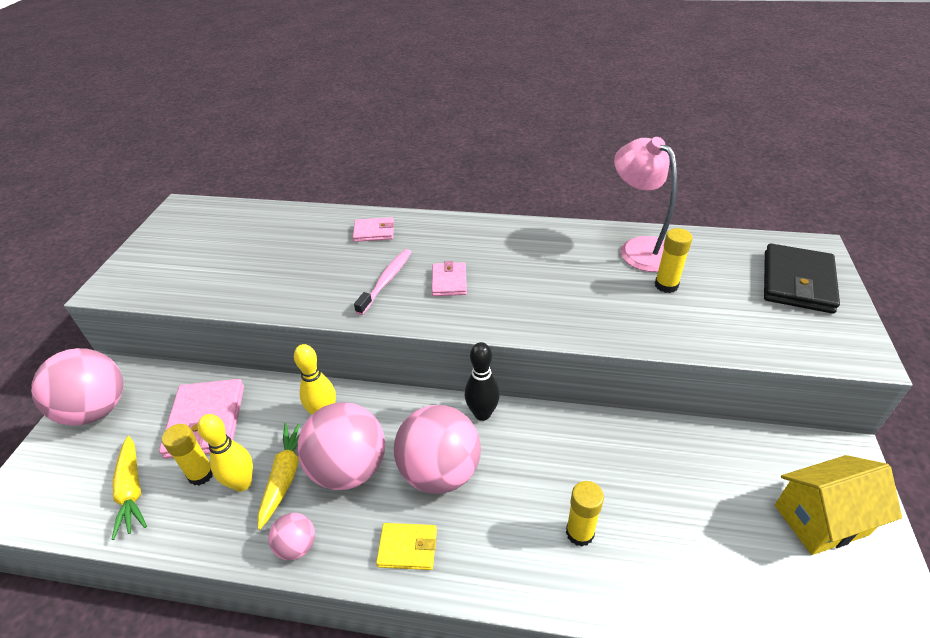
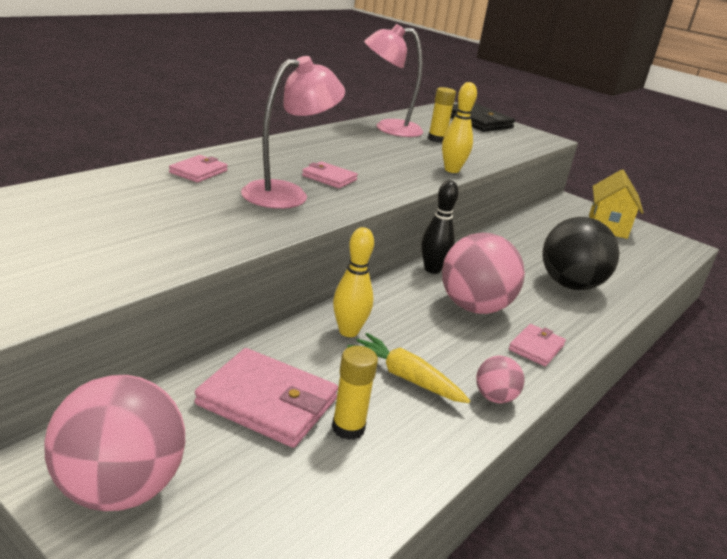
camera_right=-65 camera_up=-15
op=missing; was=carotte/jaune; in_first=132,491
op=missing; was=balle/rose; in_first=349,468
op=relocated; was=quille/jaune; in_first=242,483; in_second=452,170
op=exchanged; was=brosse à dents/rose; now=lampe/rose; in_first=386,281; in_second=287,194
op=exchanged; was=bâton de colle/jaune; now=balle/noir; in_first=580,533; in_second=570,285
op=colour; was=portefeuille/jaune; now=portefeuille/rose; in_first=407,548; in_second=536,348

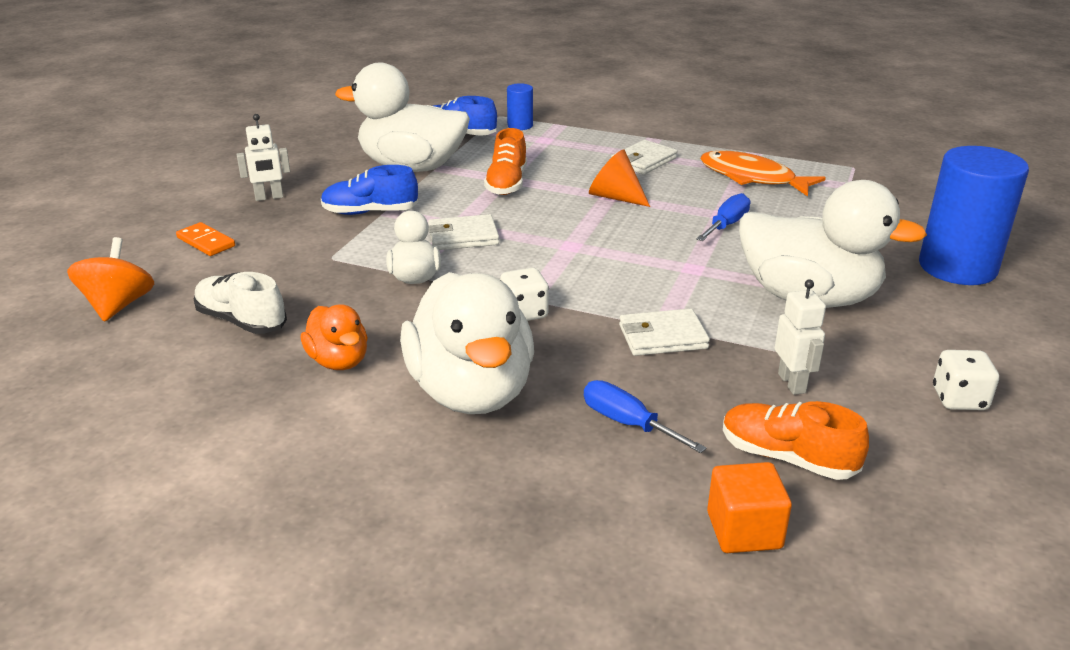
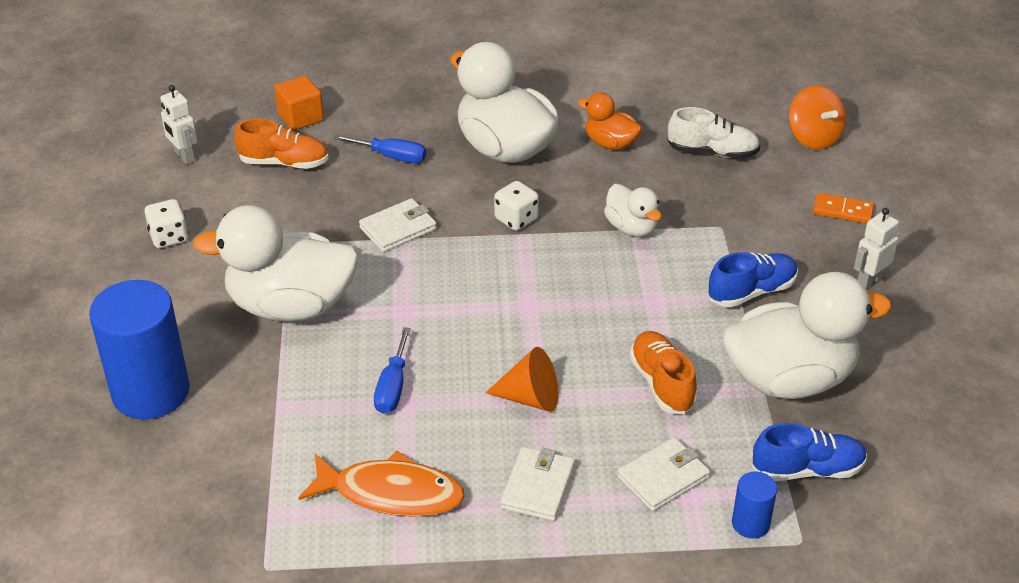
camera_right=155 camera_up=10
op=relocated; was=portefeuille/blanc; in_first=463,237; in_second=663,478
op=relocated; was=robot/blanc; in_first=792,383; in_second=184,156

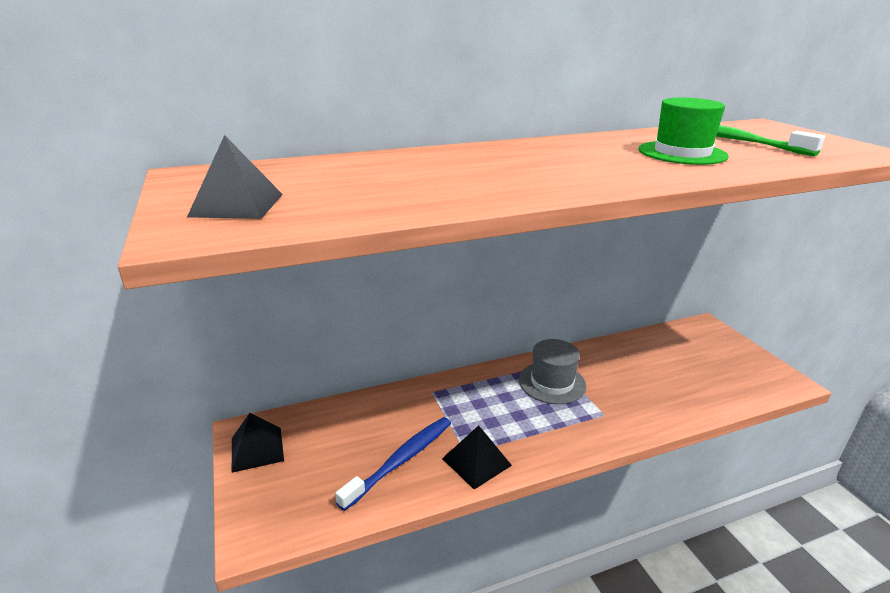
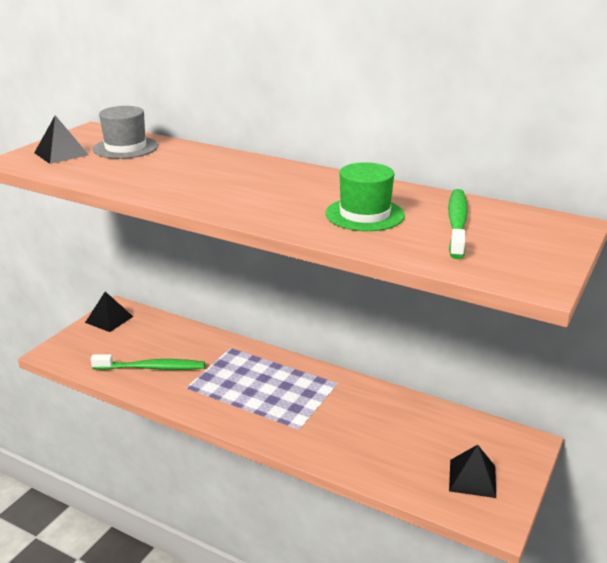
camera_right=50 camera_up=0
op=relocated; was=pyramide/noir; in_first=476,462; in_second=472,478
op=relocated; was=chapeau/gris; in_first=552,382; in_second=125,148
op=colour; was=brosse à dents/bleu; now=brosse à dents/vert; in_first=401,460; in_second=152,368

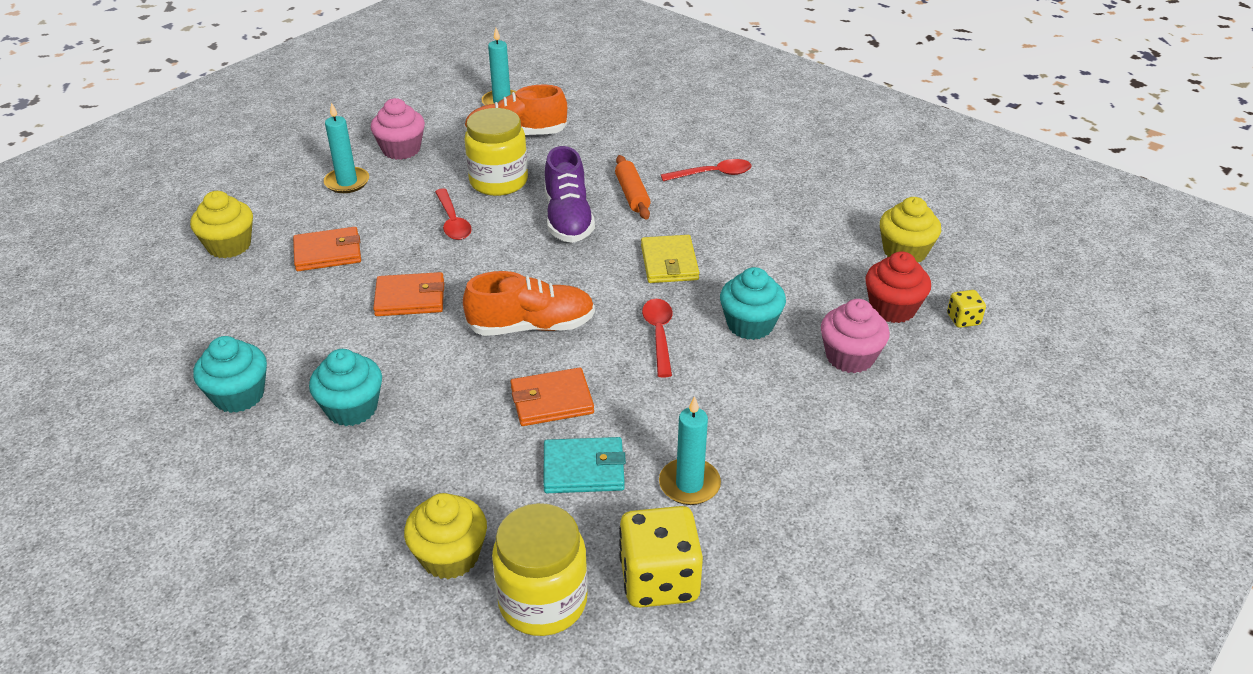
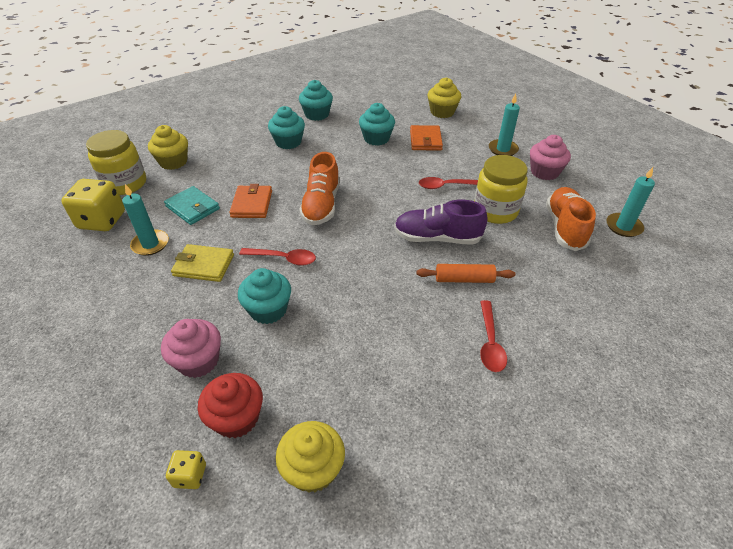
camera_right=105 camera_up=5
op=missing; was=portefeuille/orange; in_first=410,298
op=appeared; now=muffin/turquoise; in_second=376,138
op=relocated; was=portefeuille/jaune; in_first=669,262; in_second=204,265
op=spun; was=portefeuille/turquoise; in_first=583,469; in_second=192,208; clockwise=-60

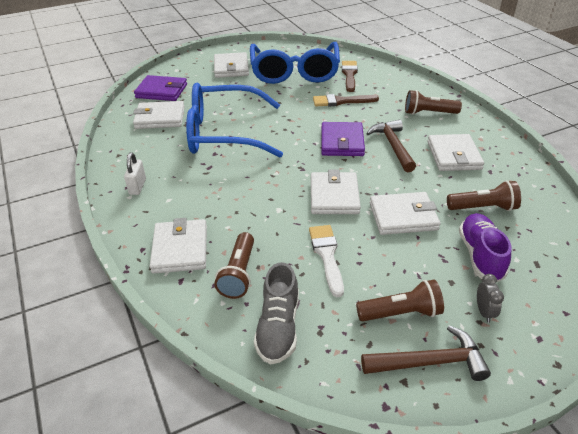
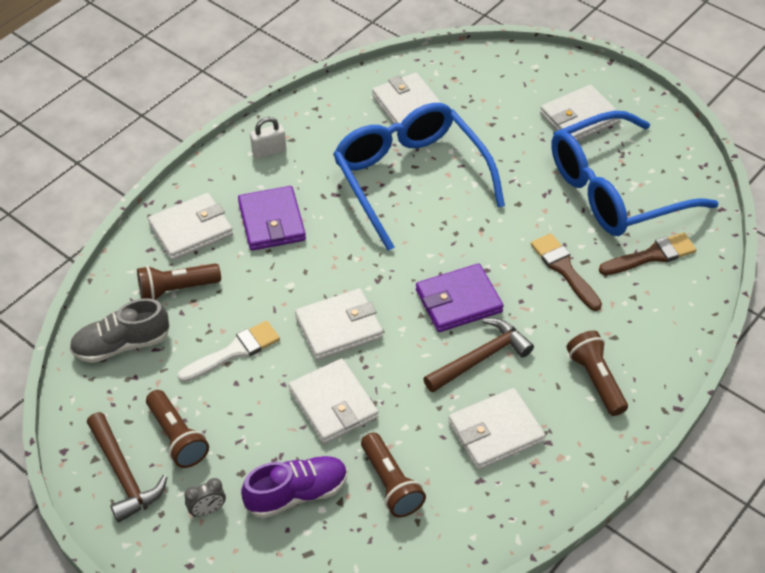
camera_right=65 camera_up=10
op=relocated; was=portefeuille/violet; in_first=161,91; in_second=272,221

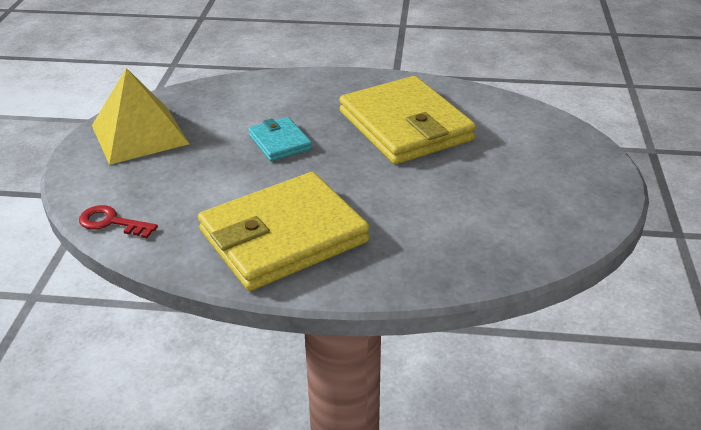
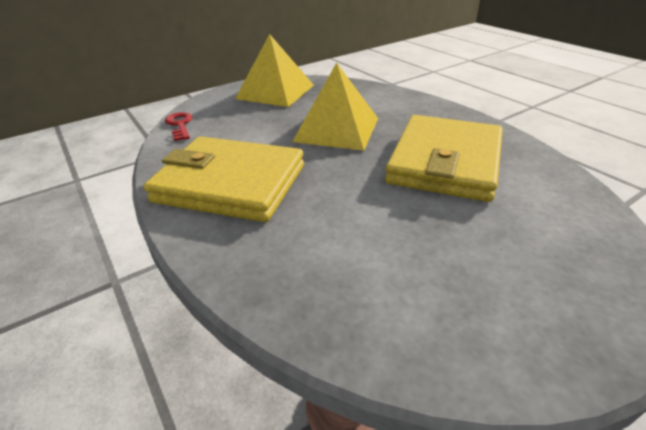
camera_right=50 camera_up=0
op=exchanged; was=portefeuille/turquoise; now=pyramide/jaune; in_first=279,142; in_second=336,129

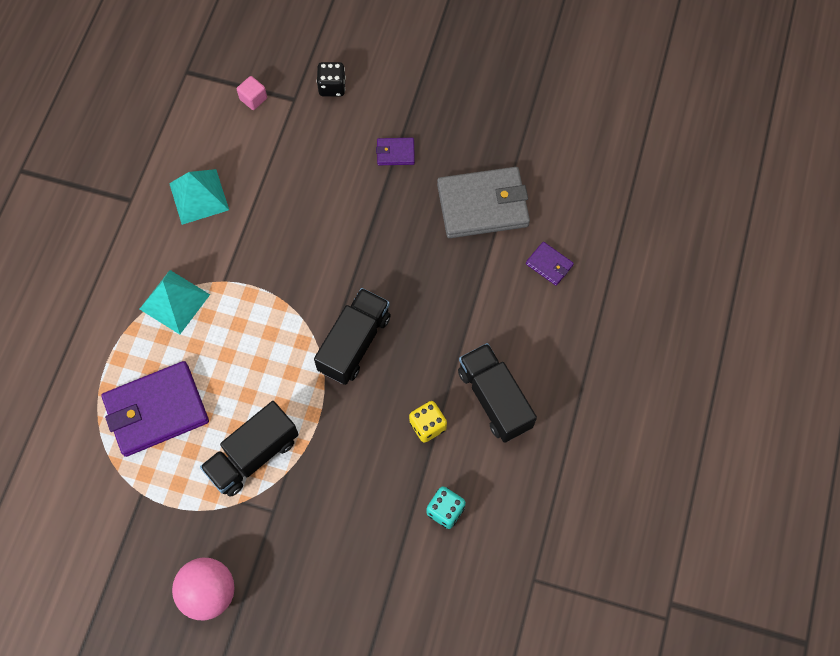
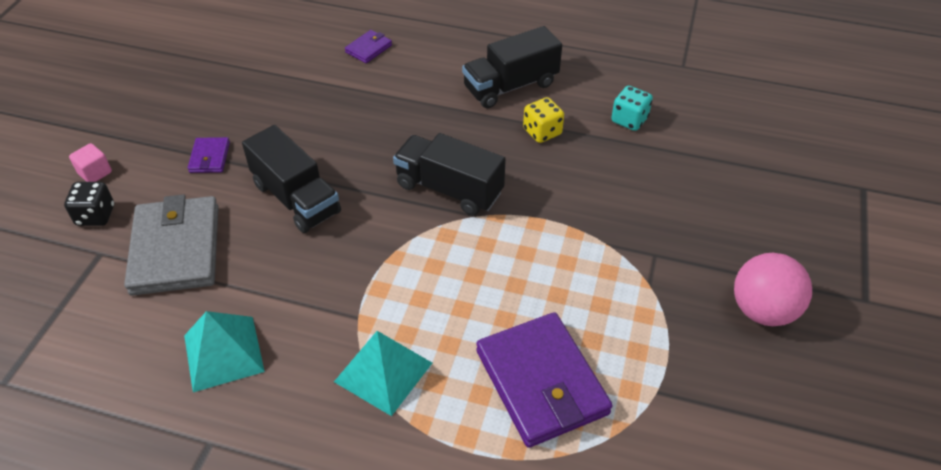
camera_right=-90 camera_up=-20
op=relocated; was=camion/noir; in_first=253,455; in_second=296,198
op=relocated; was=cube/rose; in_first=253,99; in_second=95,173
op=relocated; was=portefeuille/gris; in_first=482,205; in_second=175,249

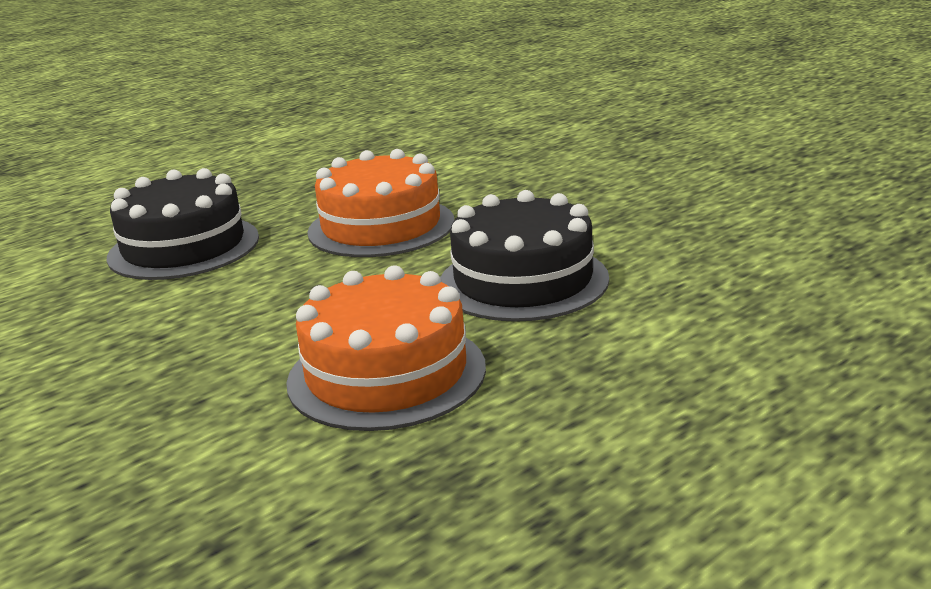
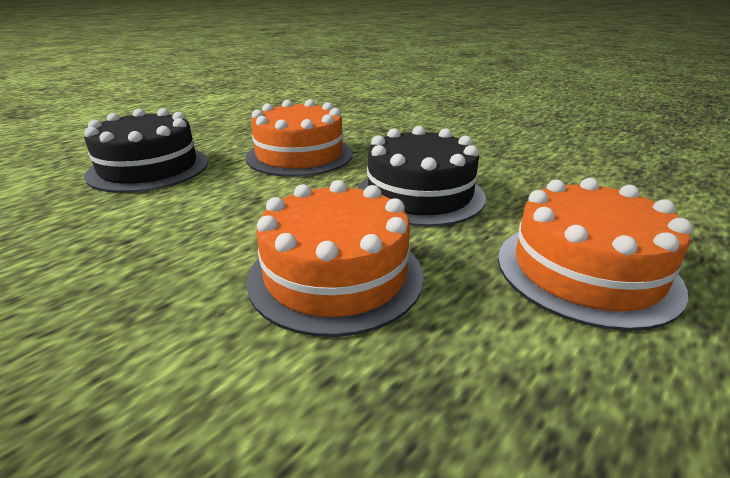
camera_right=-10 camera_up=5
op=appeared; now=gâteau/orange; in_second=586,271

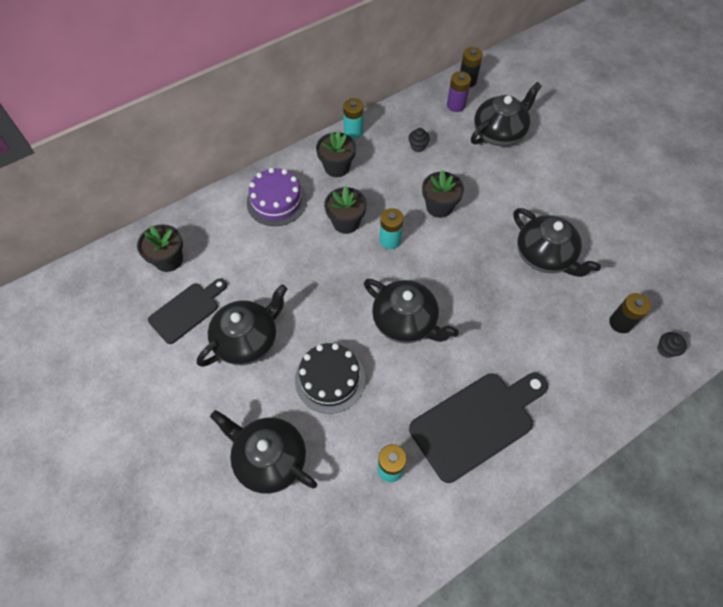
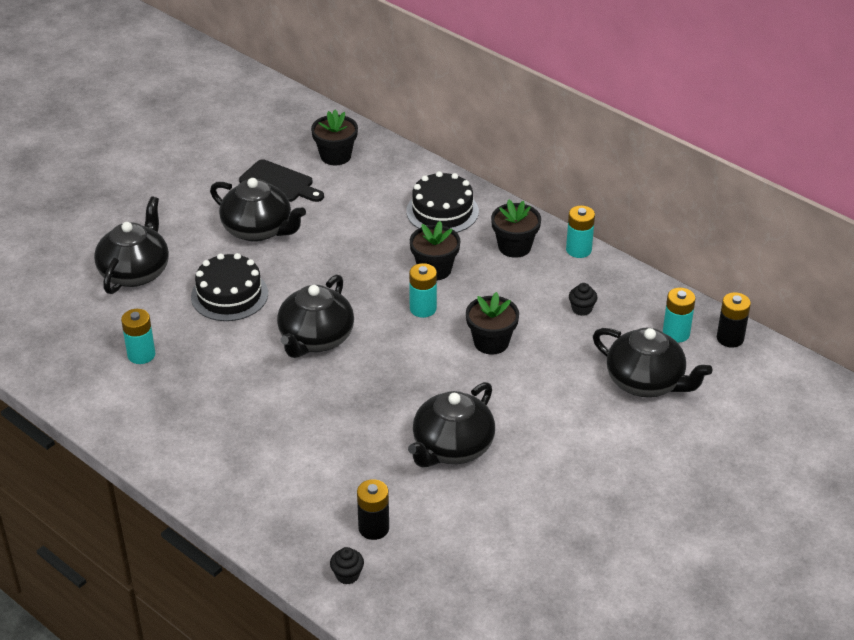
camera_right=75 camera_up=-20
op=missing; was=planche à découper/noir; in_first=477,423
op=colour; was=gâteau/violet; now=gâteau/noir; in_first=276,201; in_second=442,211
op=colour; was=pile/violet; now=pile/turquoise; in_first=456,105; in_second=676,333

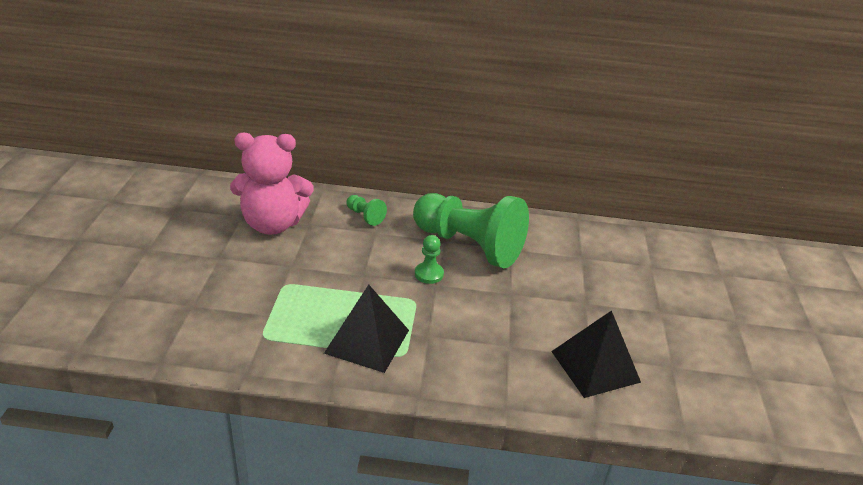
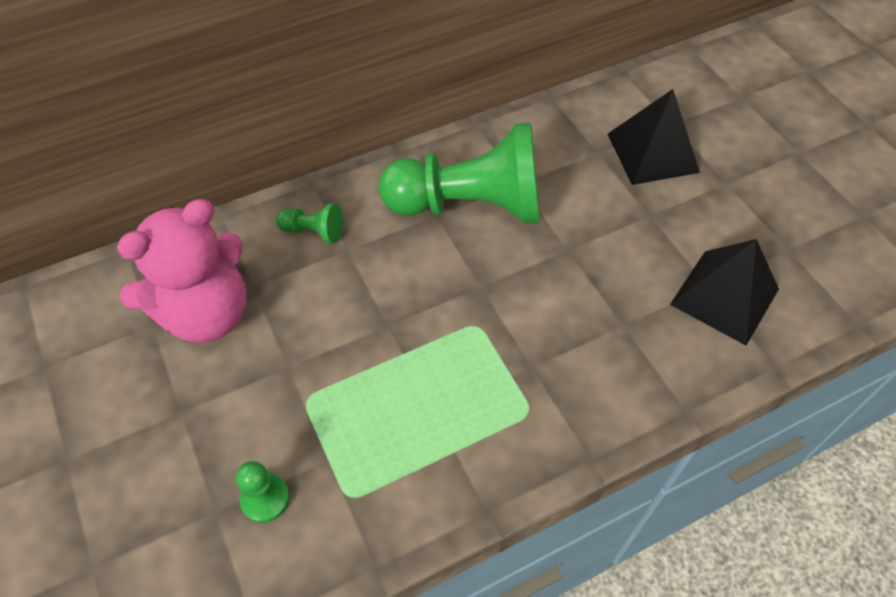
camera_right=-30 camera_up=20
op=relocated; was=pyramide/noir; in_first=367,341; in_second=653,152
op=relocated; was=pion/vert; in_first=429,274; in_second=265,499

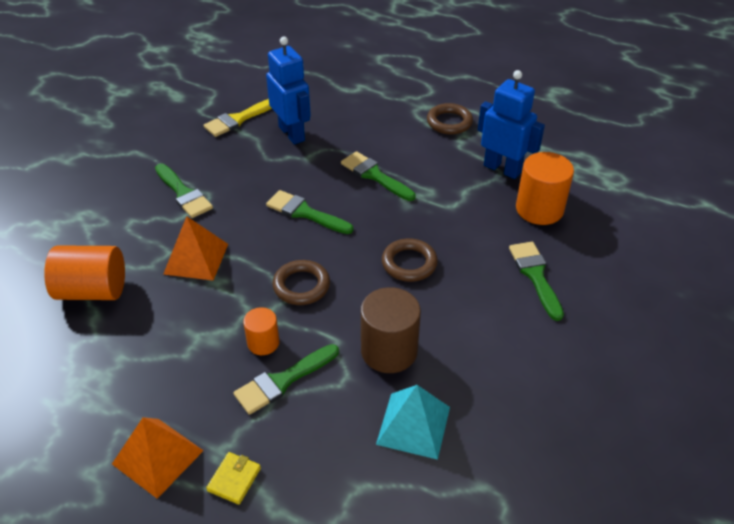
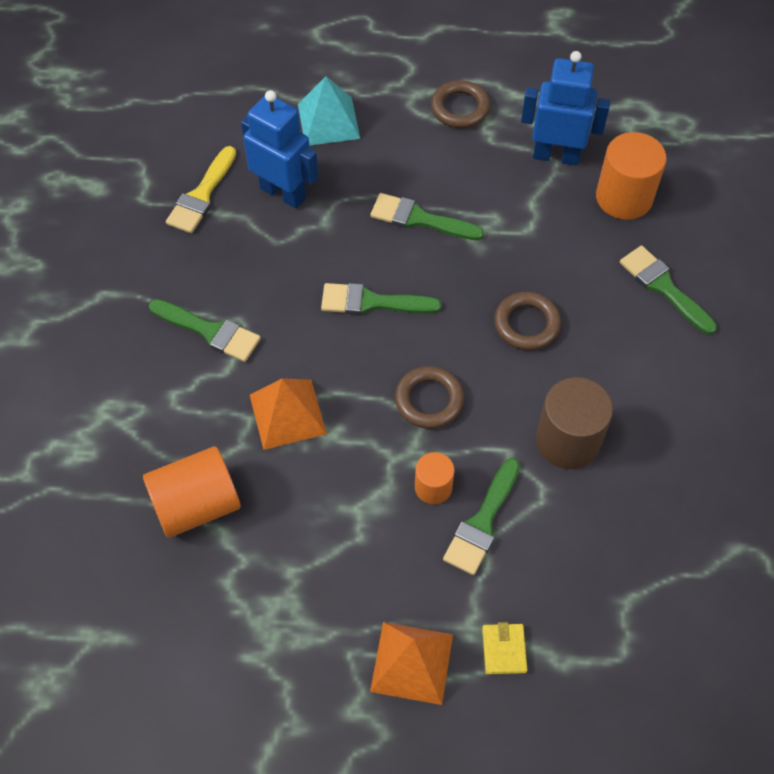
camera_right=-25 camera_up=15
op=relocated; was=pyramide/turquoise; in_first=413,425; in_second=328,121

